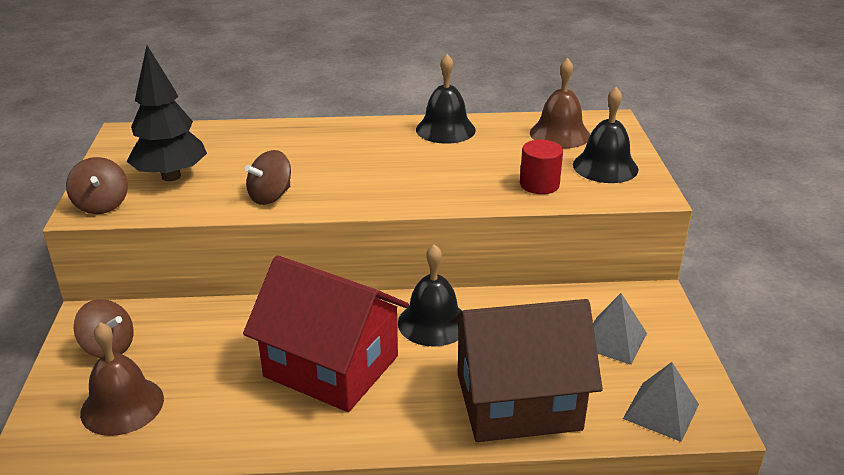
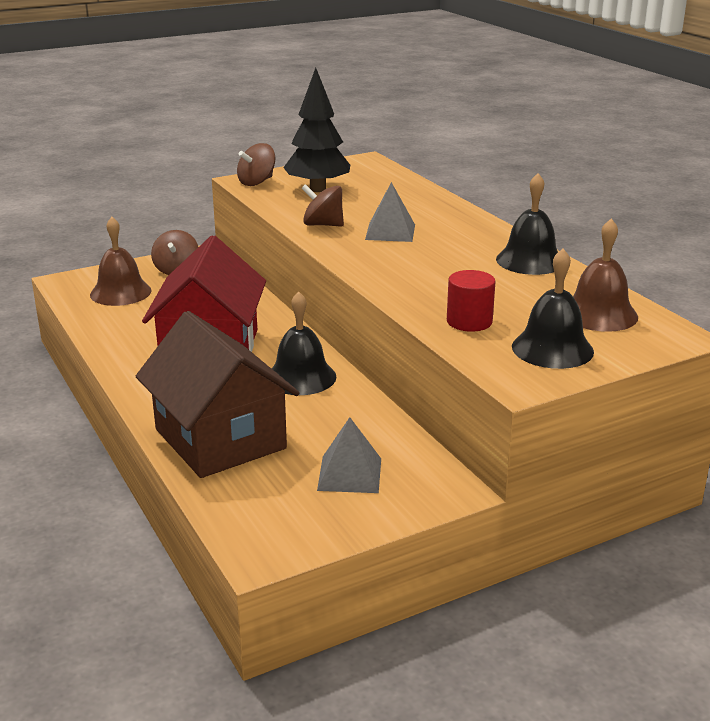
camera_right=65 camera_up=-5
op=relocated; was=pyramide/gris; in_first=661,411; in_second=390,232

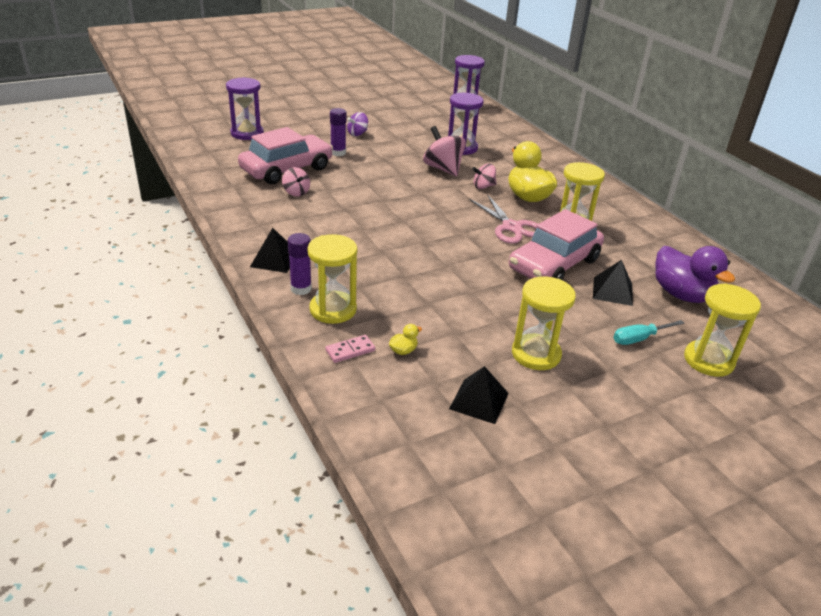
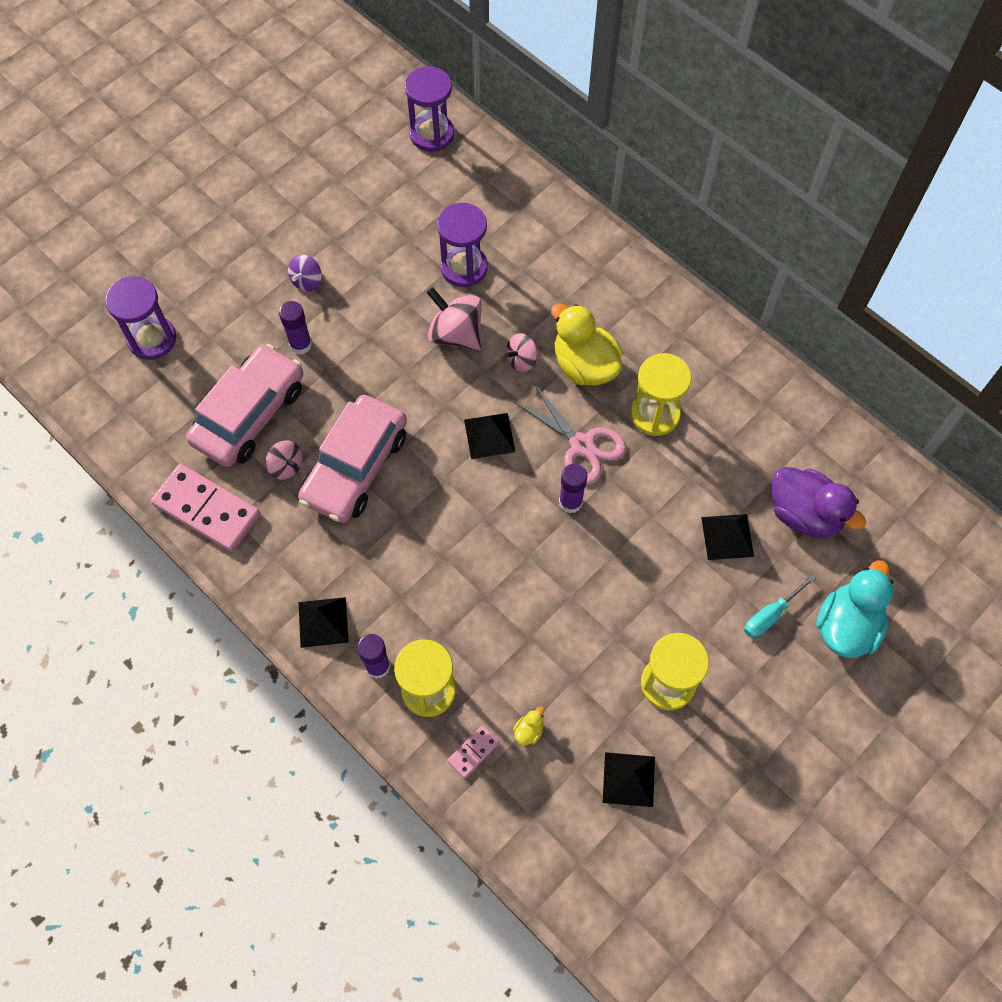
camera_right=-15 camera_up=30
op=appeared; now=domino/rose; in_second=207,510
op=appeared; now=pyramide/noir; in_second=489,435
op=appeared; now=bâton de colle/violet; in_second=570,502
op=relocated; was=voiture/rose; in_first=554,264; in_second=355,467
op=exchanged; was=sablier/jaune; now=canard/turquoise; in_first=708,360; in_second=846,626

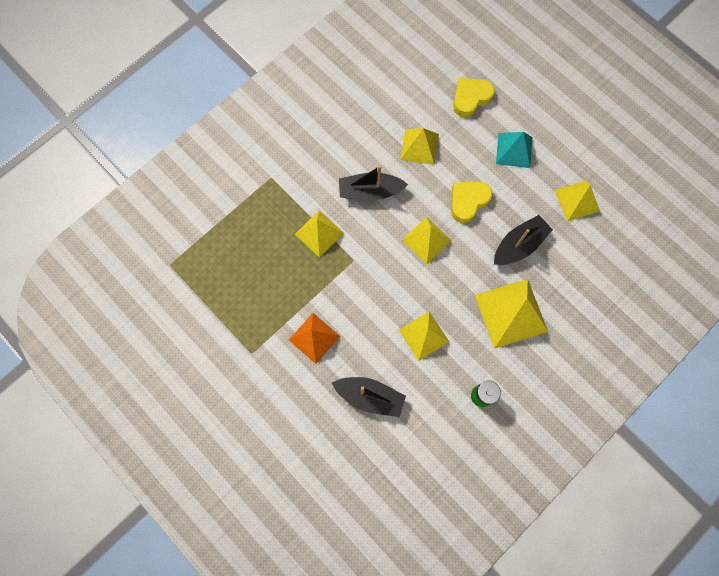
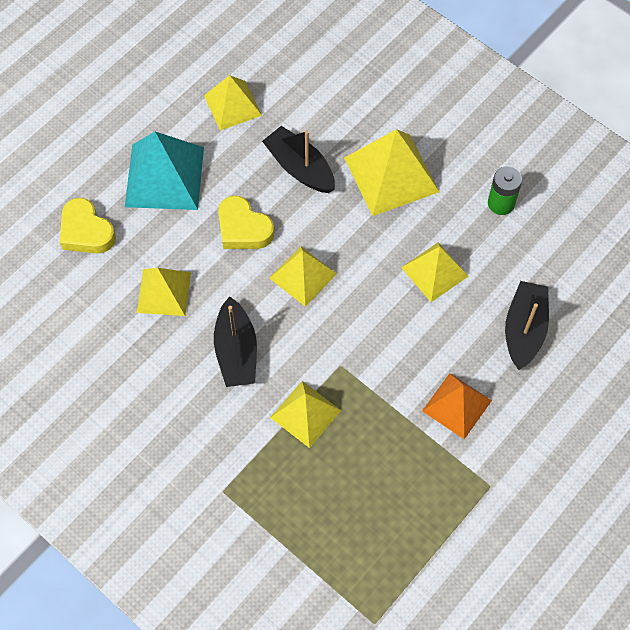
camera_right=-95 camera_up=-10
op=size; was=pyramide/turquoise; in_first=514,150; in_second=164,176; ratio=1.57

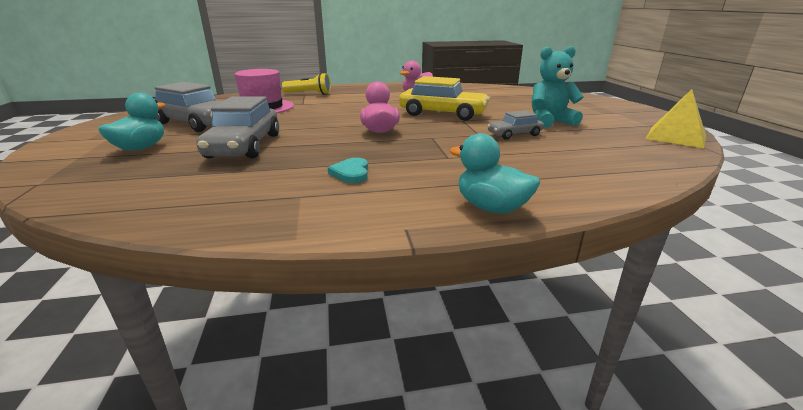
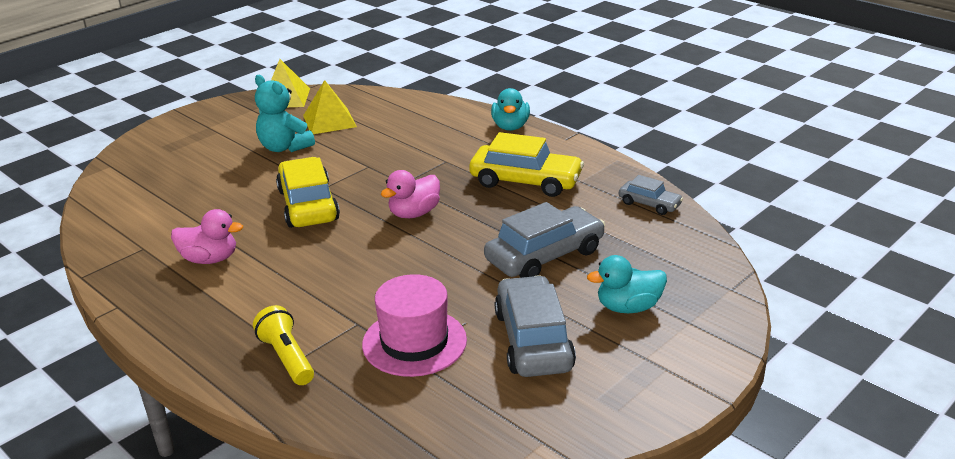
camera_right=-125 camera_up=5
op=appeared; now=pyramide/jaune; in_second=329,121
op=relocated; was=voiture/gris; in_first=514,134; in_second=649,204
op=exchanged; was=cœur/turquoise; now=voiture/jaune; in_first=351,173; in_second=525,181

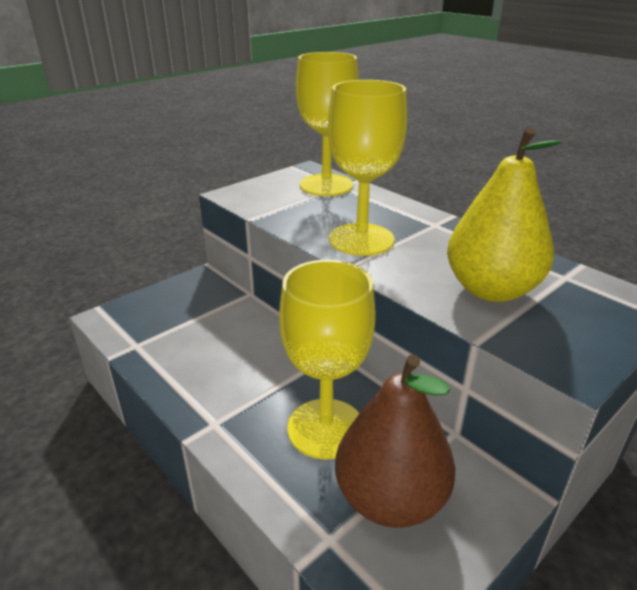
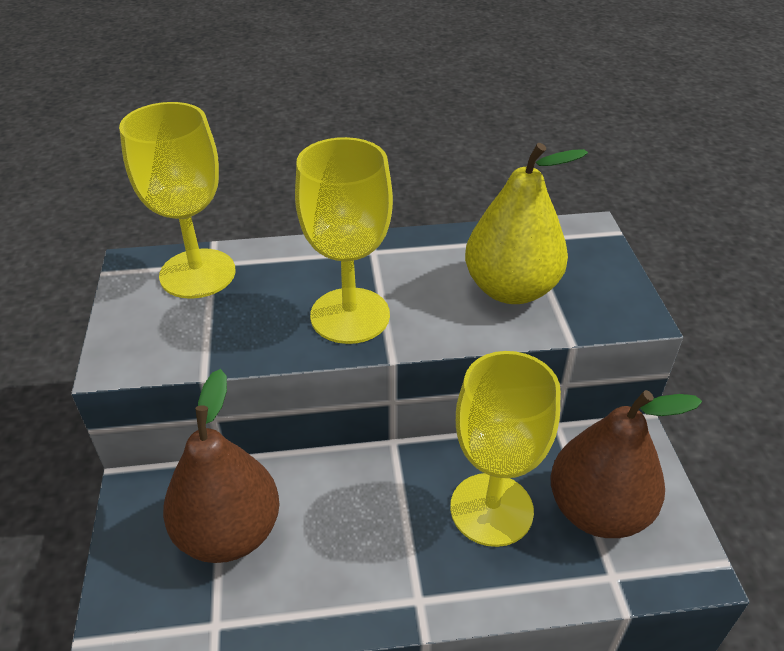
camera_right=-55 camera_up=10
op=appeared; now=poire/marron; in_second=229,532

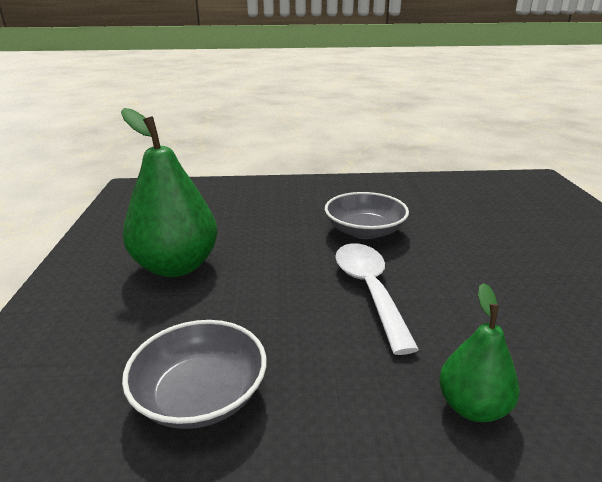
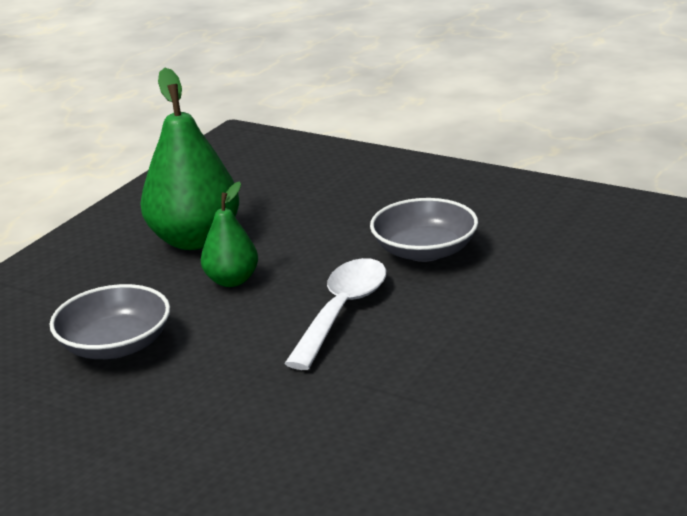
camera_right=35 camera_up=0
op=relocated; was=poire/vert; in_first=472,407; in_second=232,280

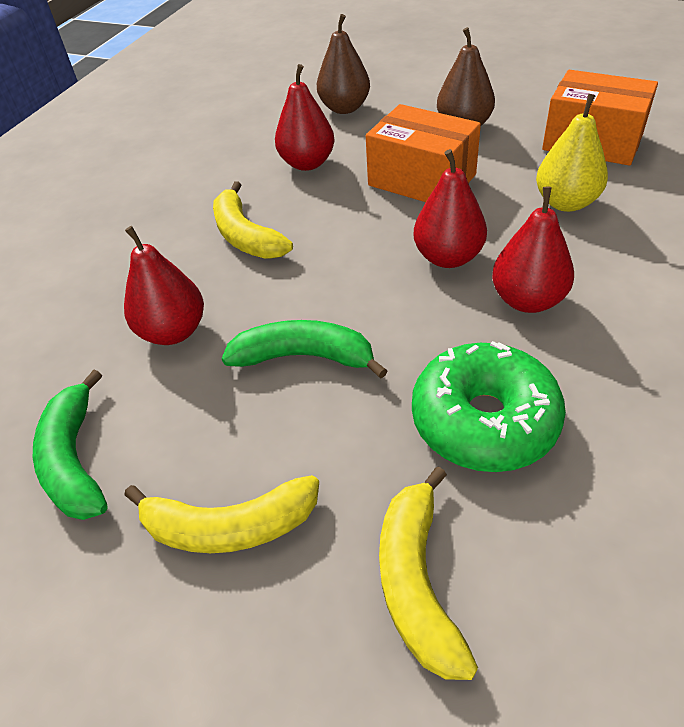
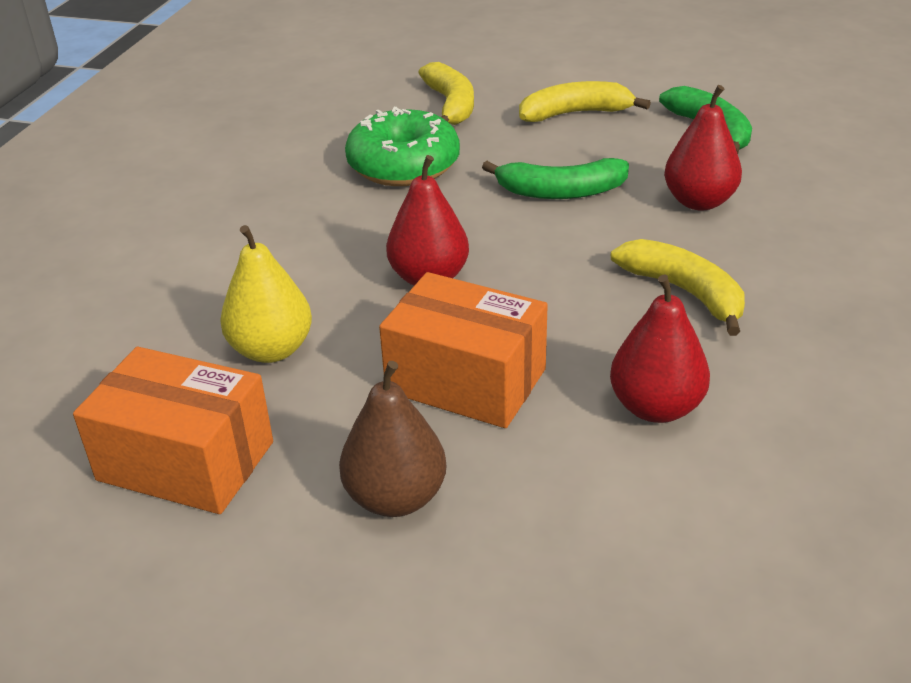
camera_right=170 camera_up=-10
op=missing; was=poire/marron; in_first=344,108
op=missing; was=poire/rouge; in_first=527,300

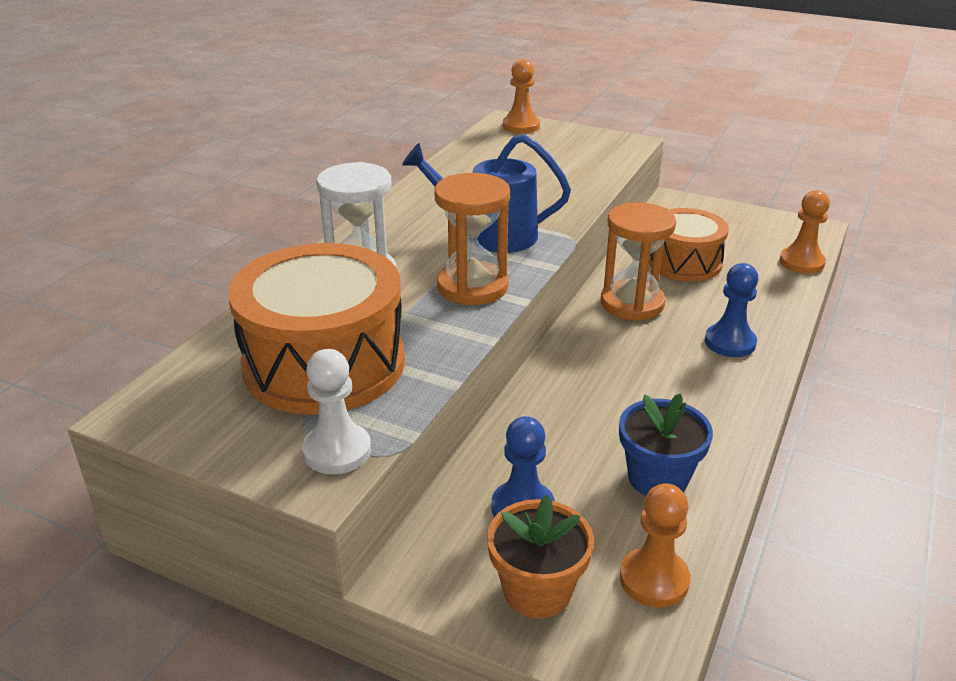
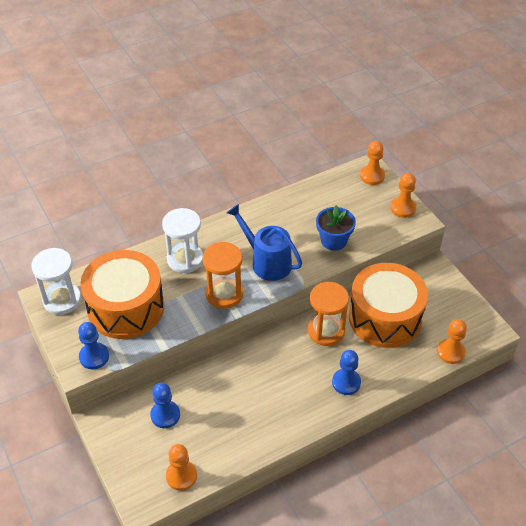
camera_right=35 camera_up=15
op=missing; was=pot de fleurs/orange; in_first=537,590
op=appeared; now=sablier/blanc; in_second=62,300
op=appeared; now=pion/orange; in_second=403,208
op=relocated; was=pot de fleurs/bleu; in_first=657,478; in_second=333,241
op=colour; was=pion/blanc; now=pion/bleu; in_first=337,451; in_second=94,357
op=size; was=tambour/orange; in_first=684,262; in_second=385,317; ratio=1.61

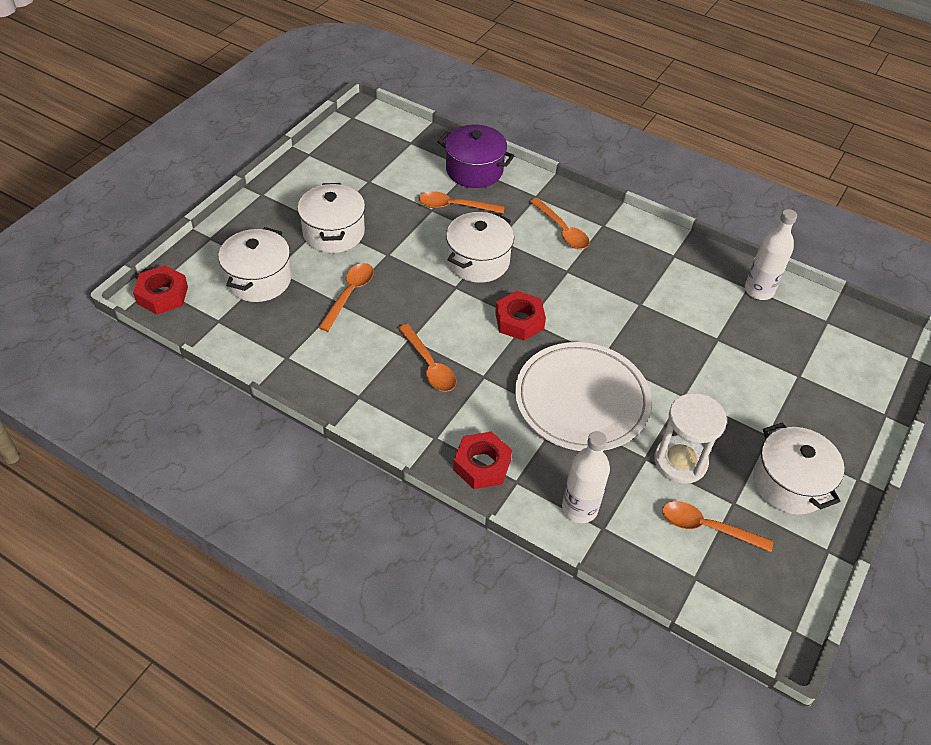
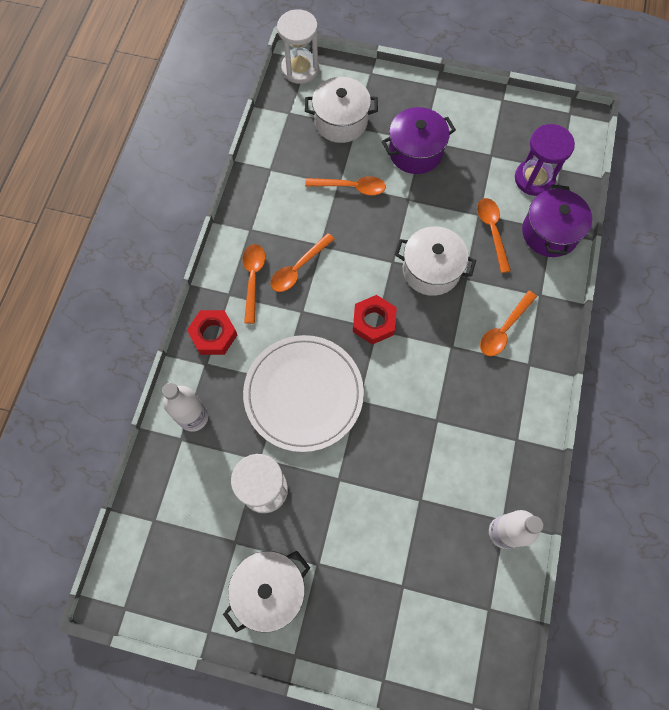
camera_right=75 camera_up=20
op=appeared; now=sablier/violet; in_second=534,179
op=relocated; was=cuillère/orange; in_first=706,527; in_second=253,278
op=exchanged; was=écrou/rouge; now=sablier/blanc; in_first=162,295; in_second=300,69
op=colour; was=marmite/blanc; now=marmite/violet; in_first=333,232; in_second=415,152

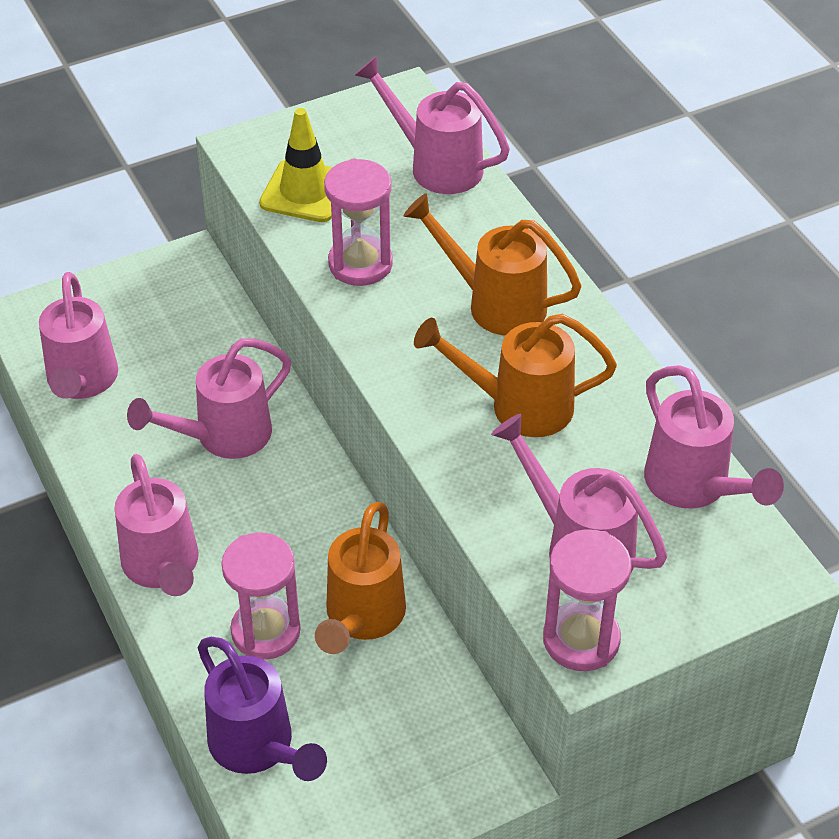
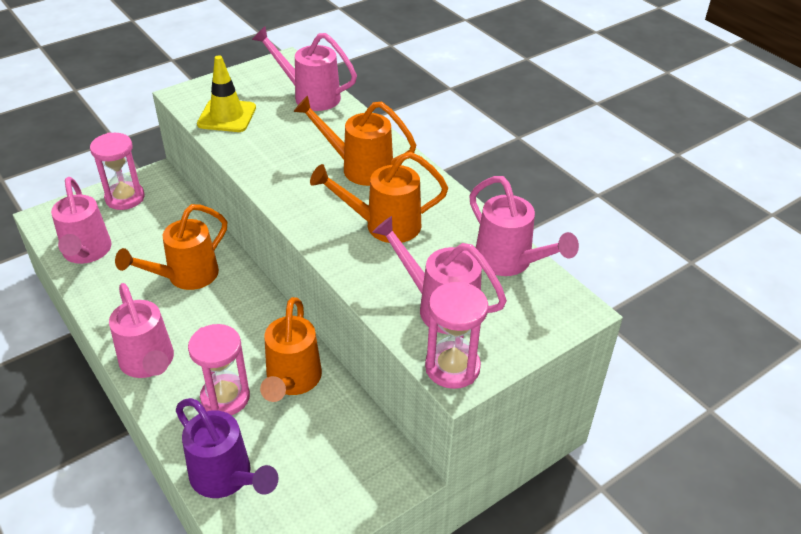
camera_right=-10 camera_up=-5
op=relocated; was=sablier/rose; in_first=360,264; in_second=125,198
op=colour; was=arrosoir/rose; now=arrosoir/orange; in_first=223,436; in_second=186,276

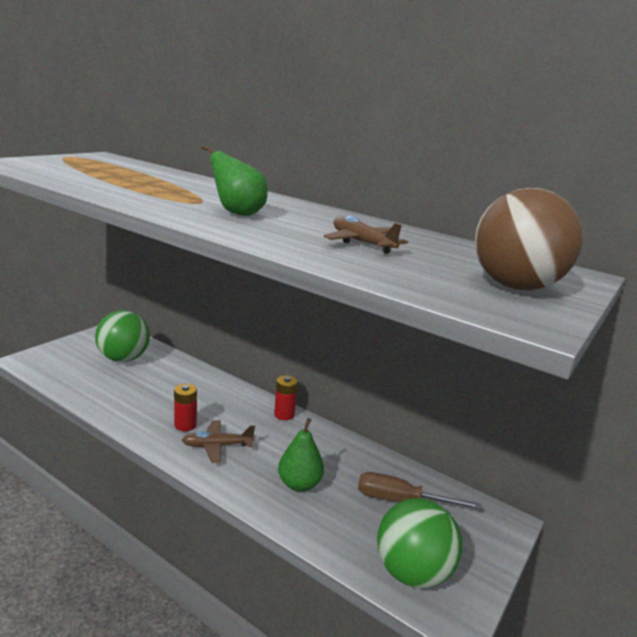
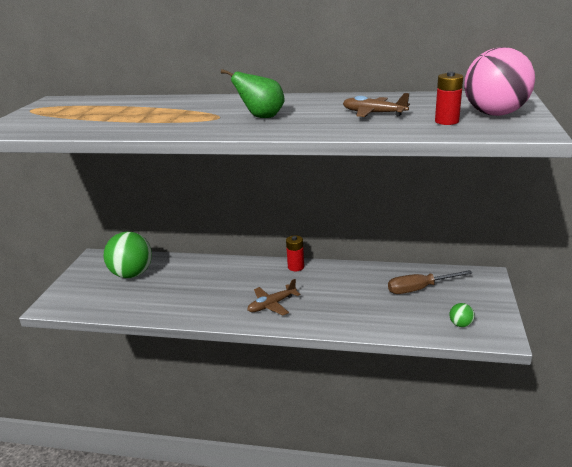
camera_right=-20 camera_up=5
op=missing; was=poire/vert; in_first=299,484
op=relocated; was=pile/rouge; in_first=185,425; in_second=446,121
op=colour; was=balle/marron; now=balle/rose; in_first=515,287; in_second=495,114
op=size; was=balle/vert; in_first=412,572; in_second=460,324; ratio=0.43

